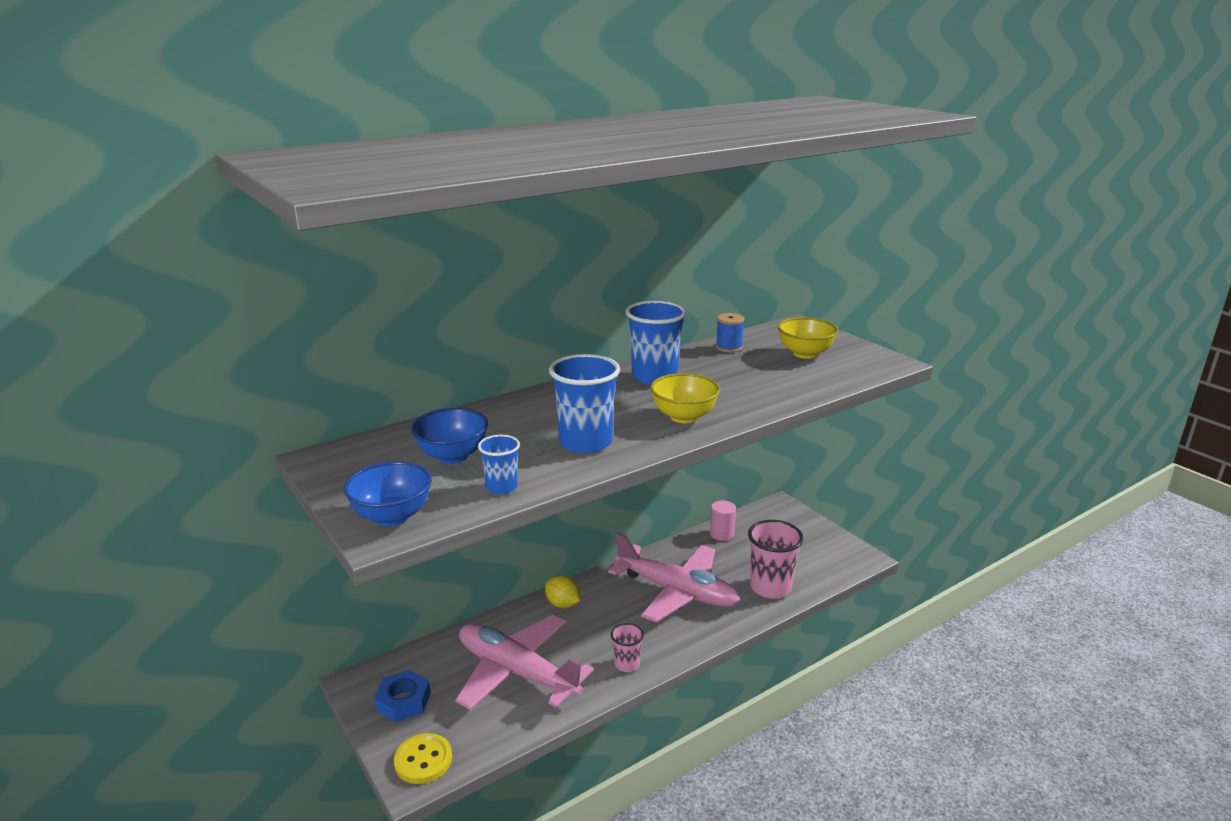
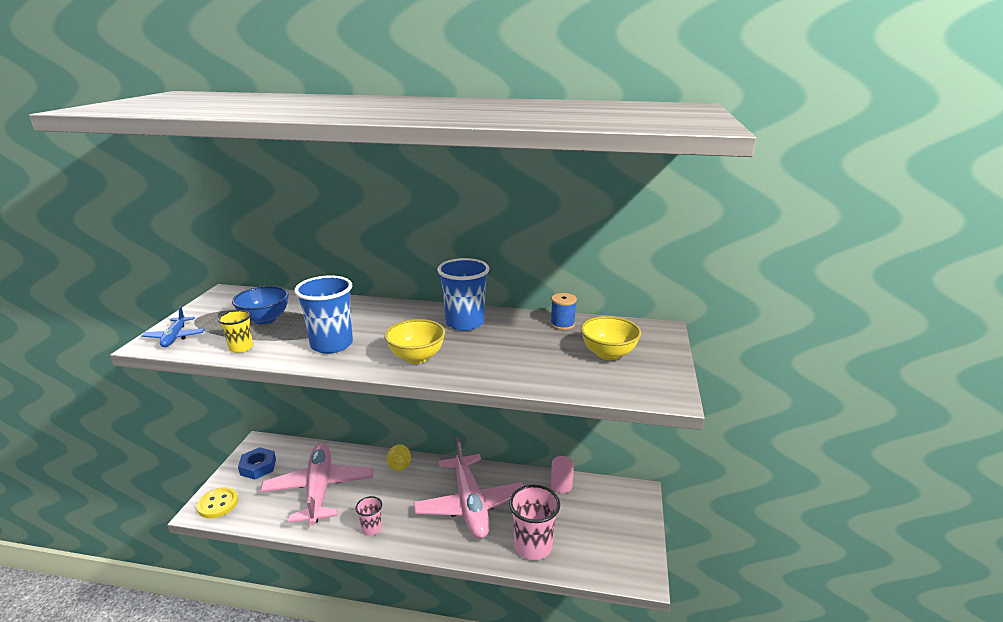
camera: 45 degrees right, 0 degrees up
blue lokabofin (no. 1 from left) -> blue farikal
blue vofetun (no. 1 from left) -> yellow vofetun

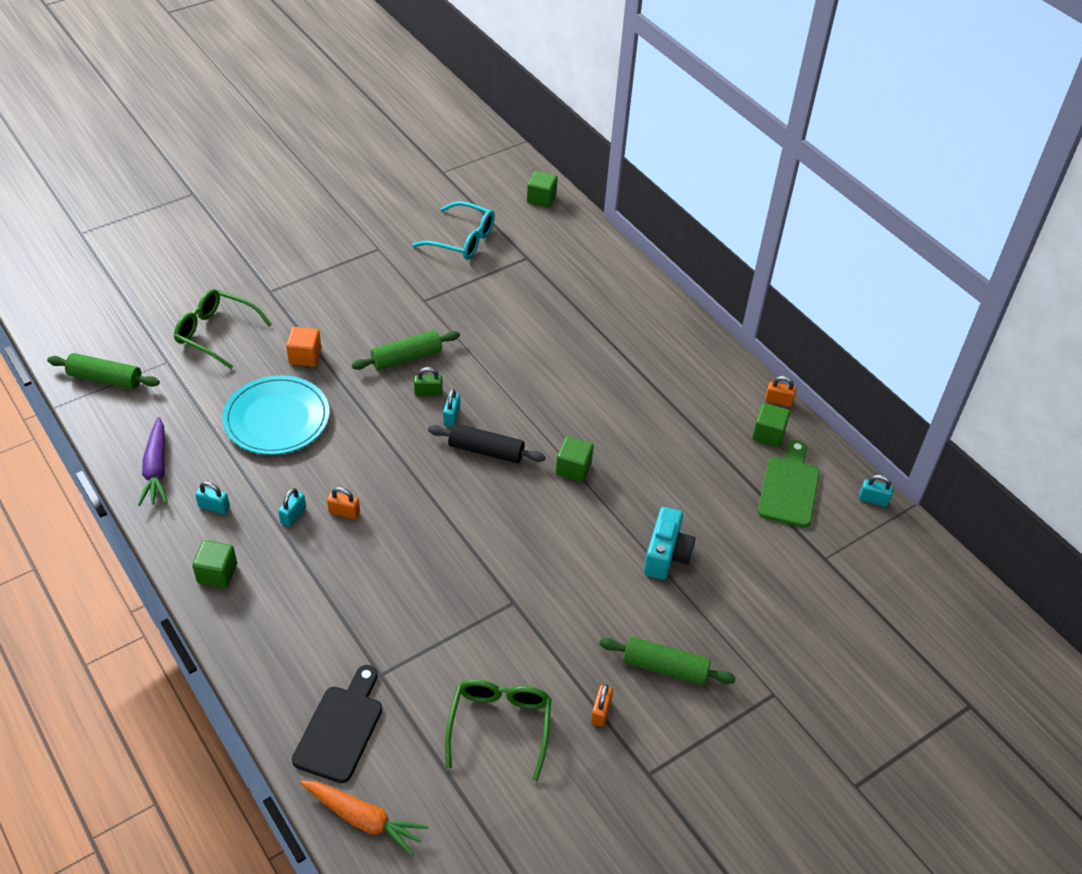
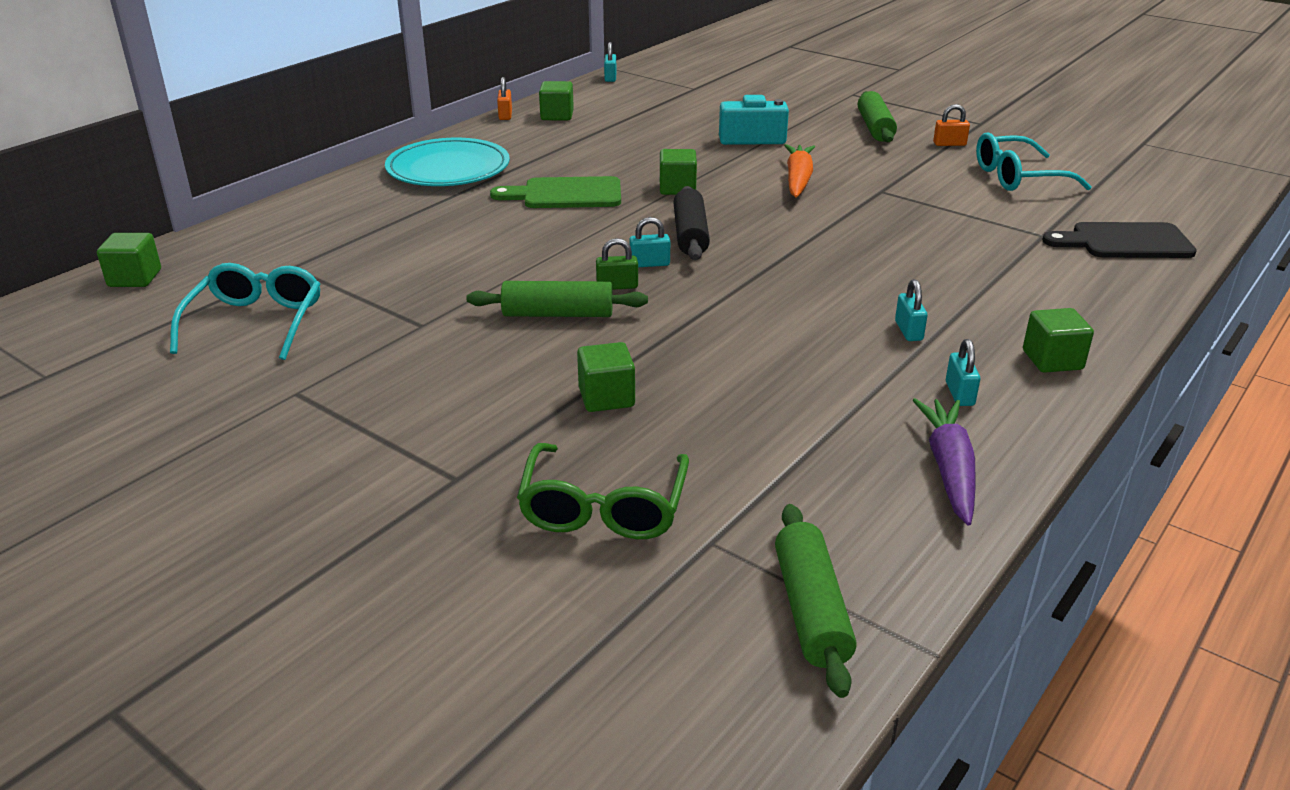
camera: 105 degrees left, 15 degrees down
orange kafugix (no. 1 from left) -> none
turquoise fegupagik, shifted
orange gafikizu, shifted
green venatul, shifted
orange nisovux -> green nisovux (no. 3 from left)
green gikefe (no. 2 from left) -> turquoise gikefe (no. 2 from left)
purple gafikizu, 60 degrees counterclockwise
turquoise kafugix (no. 2 from left in the first image) -> turquoise kafugix (no. 3 from left), 75 degrees clockwise
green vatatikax (no. 2 from left in the first image) -> green vatatikax (no. 1 from left), 45 degrees counterclockwise
green kafugix, 75 degrees counterclockwise

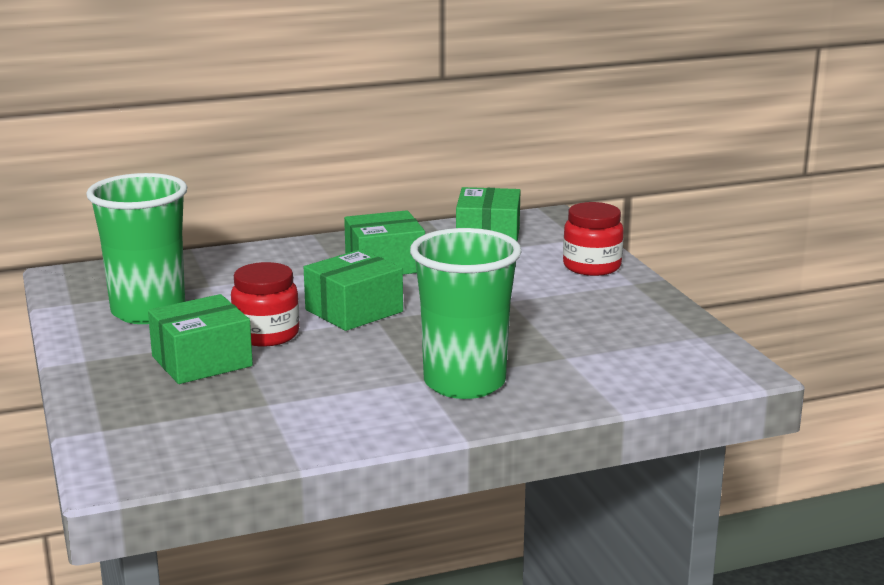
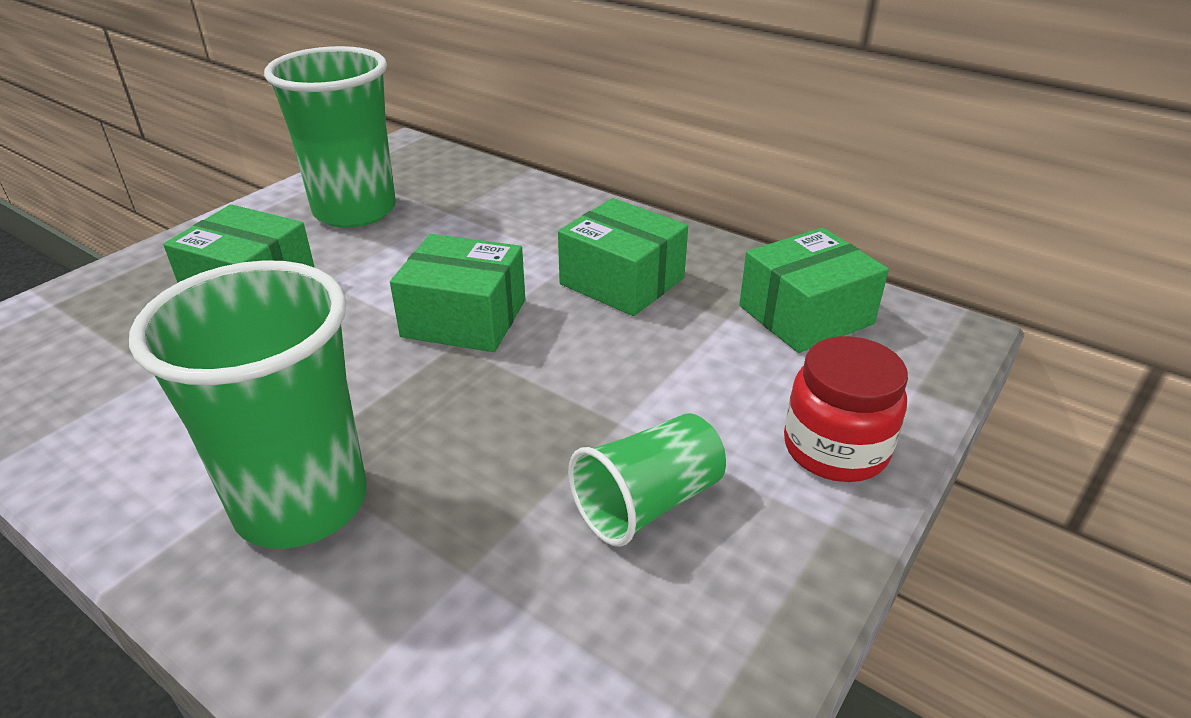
camera: 55 degrees right, 15 degrees up
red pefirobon (no. 1 from left) -> none
none -> green vofetun (no. 3 from left)

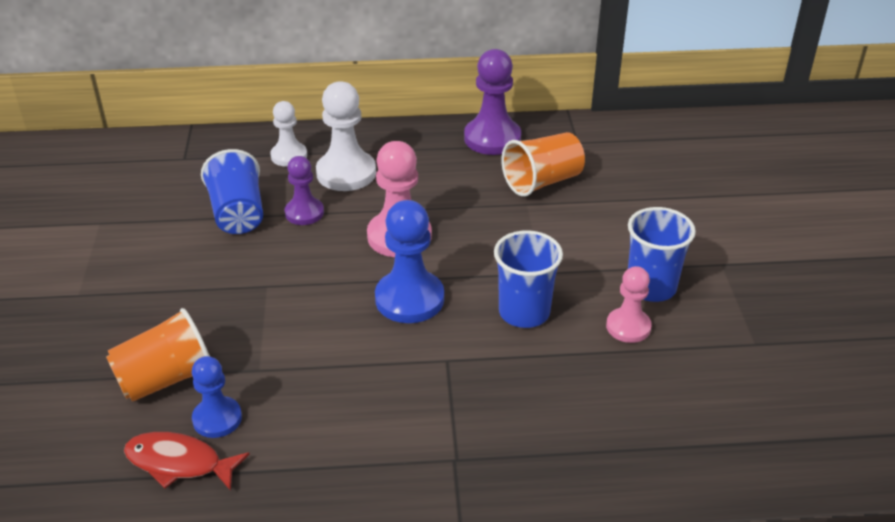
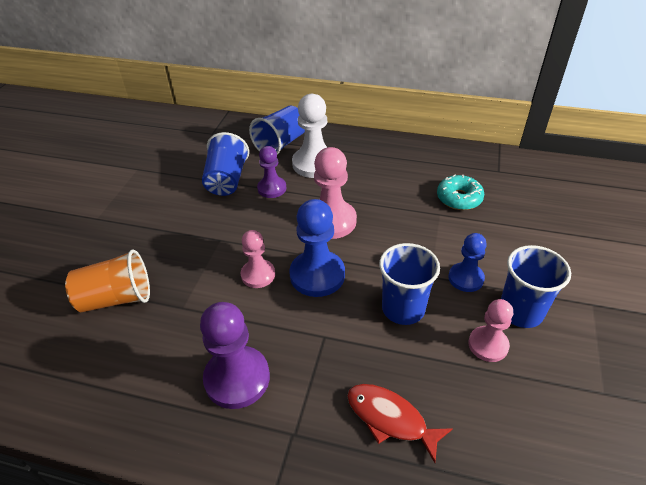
camera: 20 degrees right, 5 degrees up
none -> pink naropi (no. 1 from left)
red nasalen, shifted
blue naropi (no. 1 from left in the first image) -> blue naropi (no. 2 from left), shifted
purple naropi (no. 2 from left in the first image) -> purple naropi (no. 1 from left), shifted
white naropi (no. 1 from left) -> blue vofetun (no. 2 from left)
orange vofetun (no. 2 from left) -> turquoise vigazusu

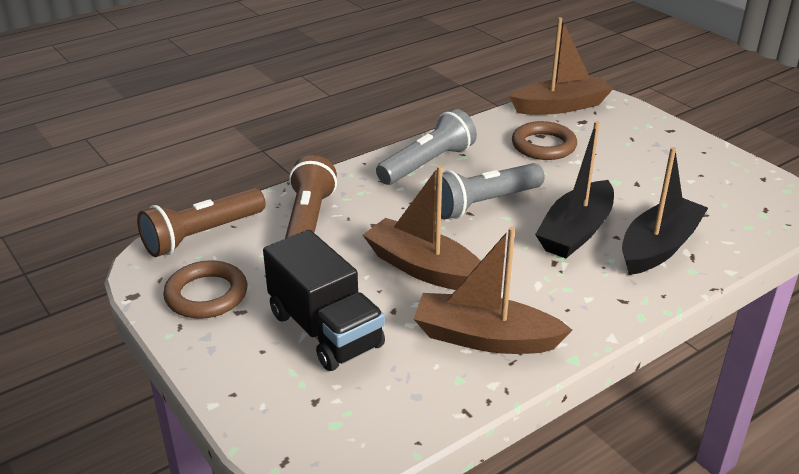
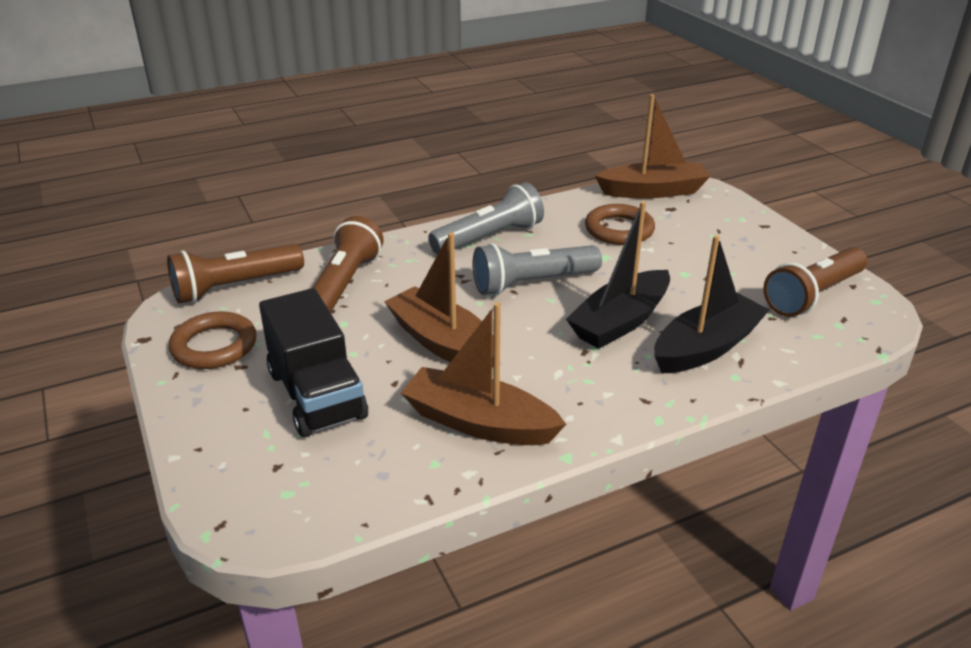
camera: 10 degrees right, 0 degrees up
none -> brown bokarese (no. 3 from left)

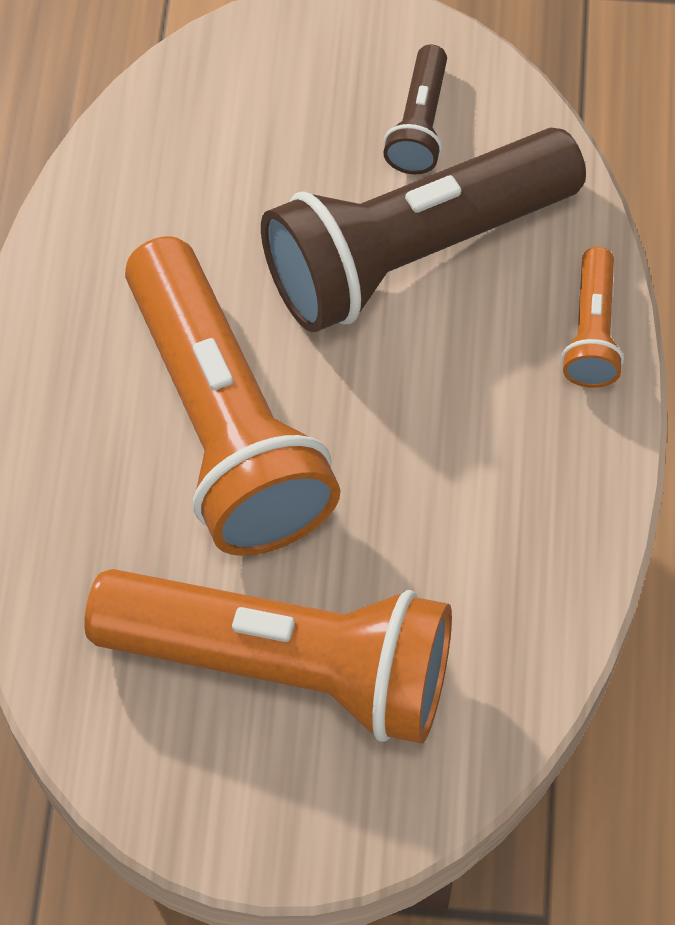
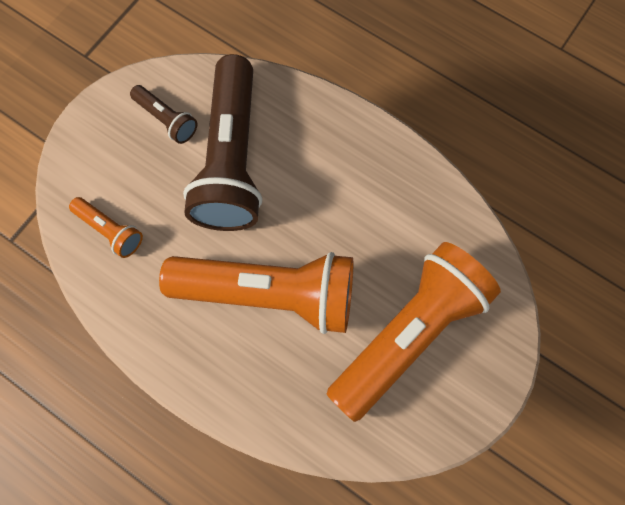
camera: 60 degrees left, 10 degrees up
orange bokarese (no. 3 from left in the first image) -> orange bokarese (no. 1 from left), shifted

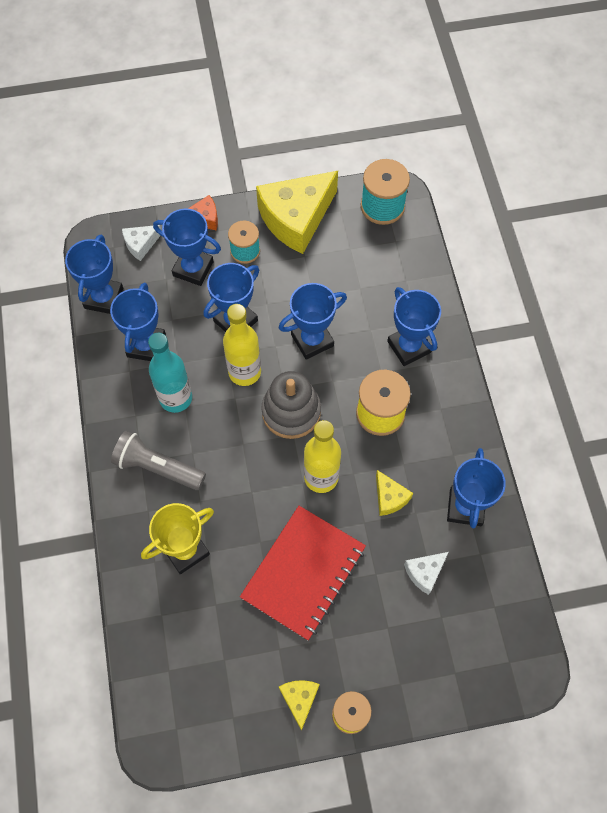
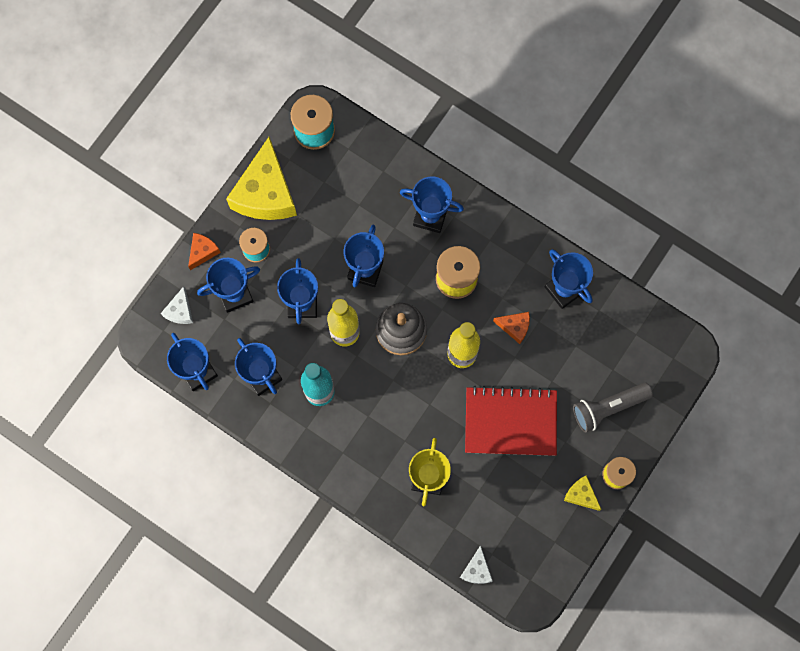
camera: 45 degrees left, 10 degrees up
grey bokarese, shifted
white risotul (no. 2 from left), shifted
yellow risotul (no. 3 from left) -> orange risotul (no. 2 from left)
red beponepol, 75 degrees counterclockwise

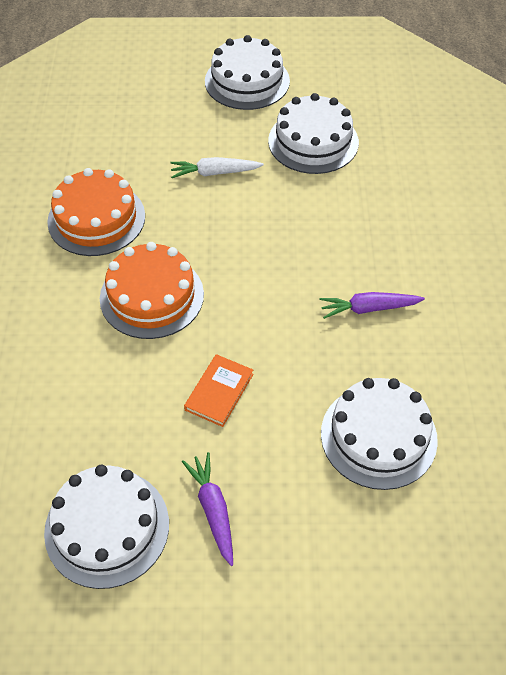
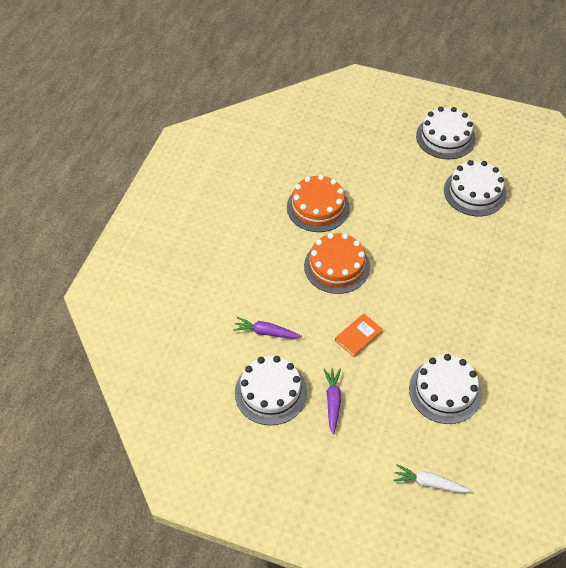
camera: 20 degrees right, 0 degrees up
white gafikizu, shifted
purple gafikizu (no. 2 from left in the first image) -> purple gafikizu (no. 1 from left), shifted

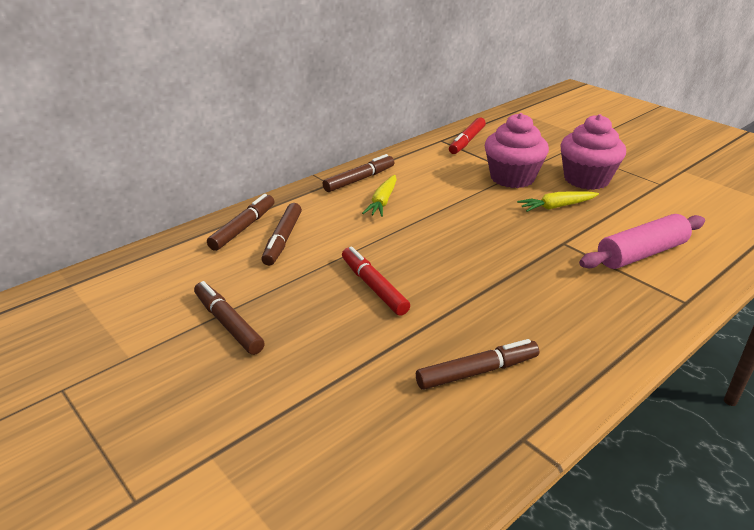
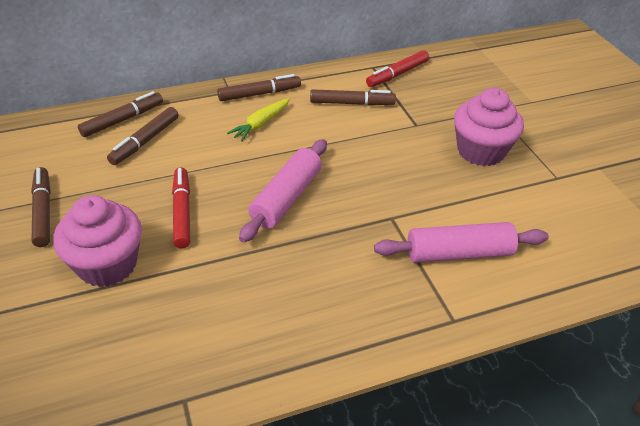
camera: 20 degrees right, 10 degrees up
yellow gafikizu (no. 2 from left) -> none
none -> pink vatatikax (no. 1 from left)
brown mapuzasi (no. 5 from left), shifted
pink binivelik (no. 1 from left), shifted

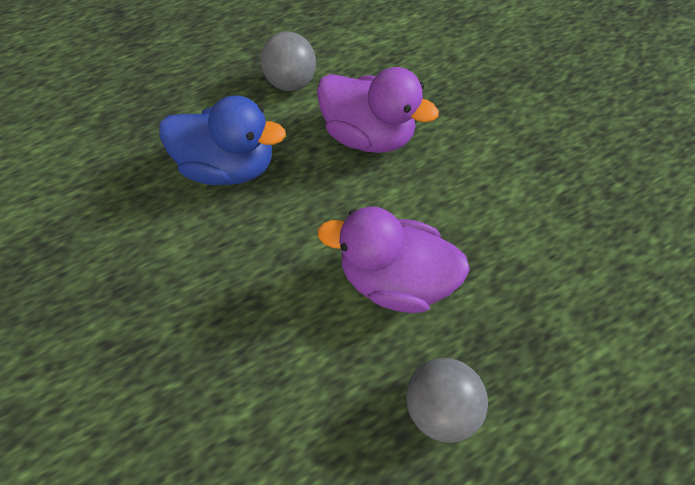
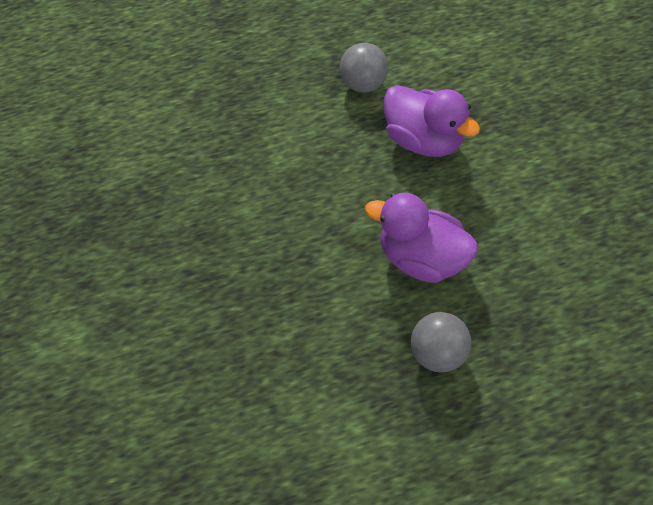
camera: 15 degrees right, 5 degrees down
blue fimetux -> none

